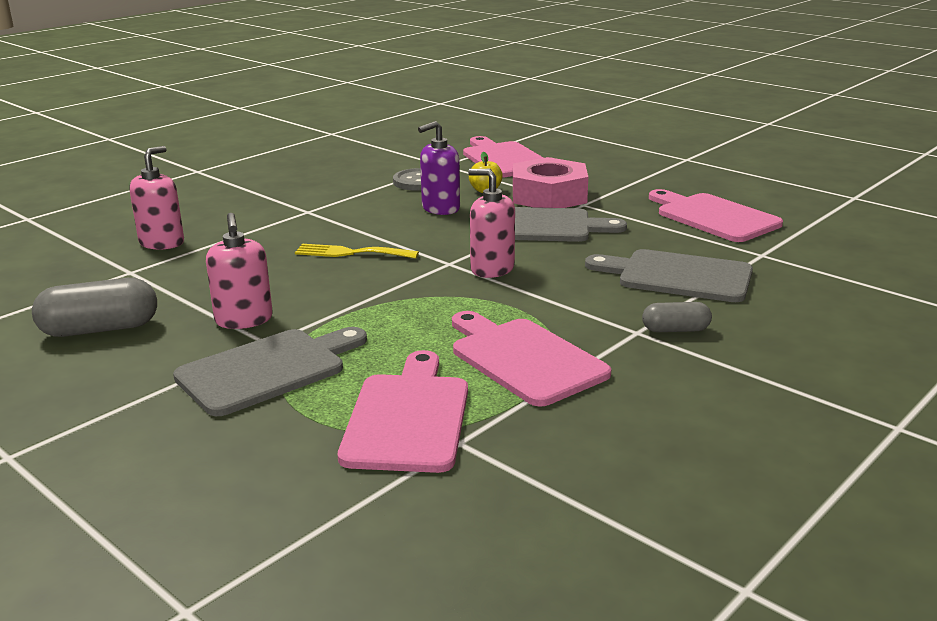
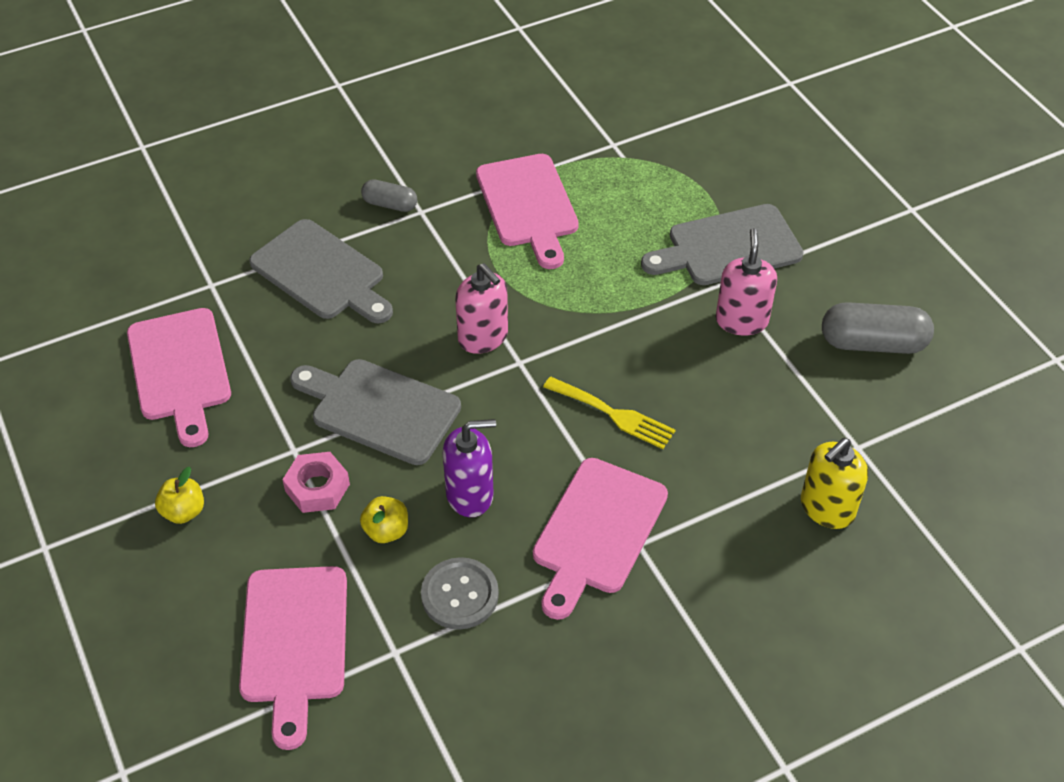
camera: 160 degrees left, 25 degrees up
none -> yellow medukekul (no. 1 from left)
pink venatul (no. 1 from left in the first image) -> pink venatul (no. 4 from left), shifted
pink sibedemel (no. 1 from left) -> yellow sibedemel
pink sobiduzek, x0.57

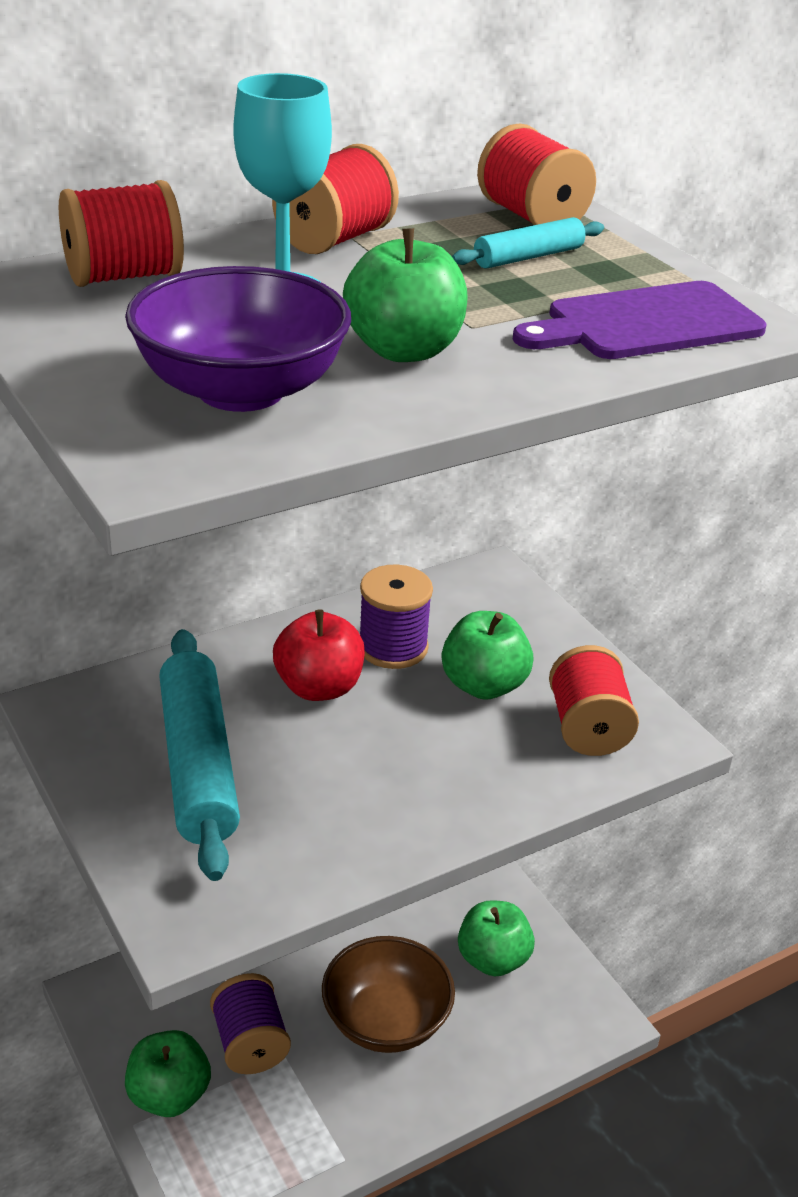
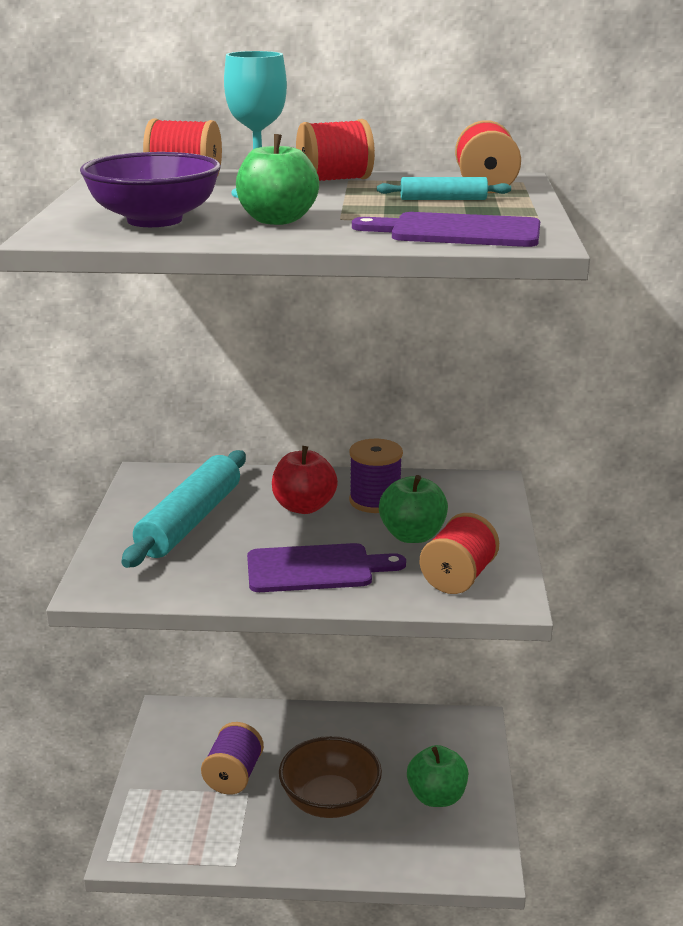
camera: 35 degrees right, 10 degrees down
green medukekul (no. 1 from left) -> none
none -> purple venatul (no. 1 from left)

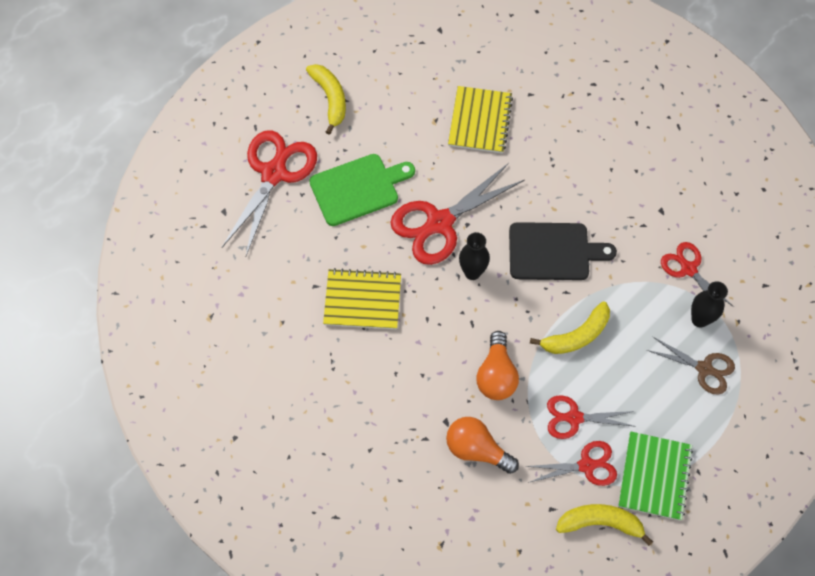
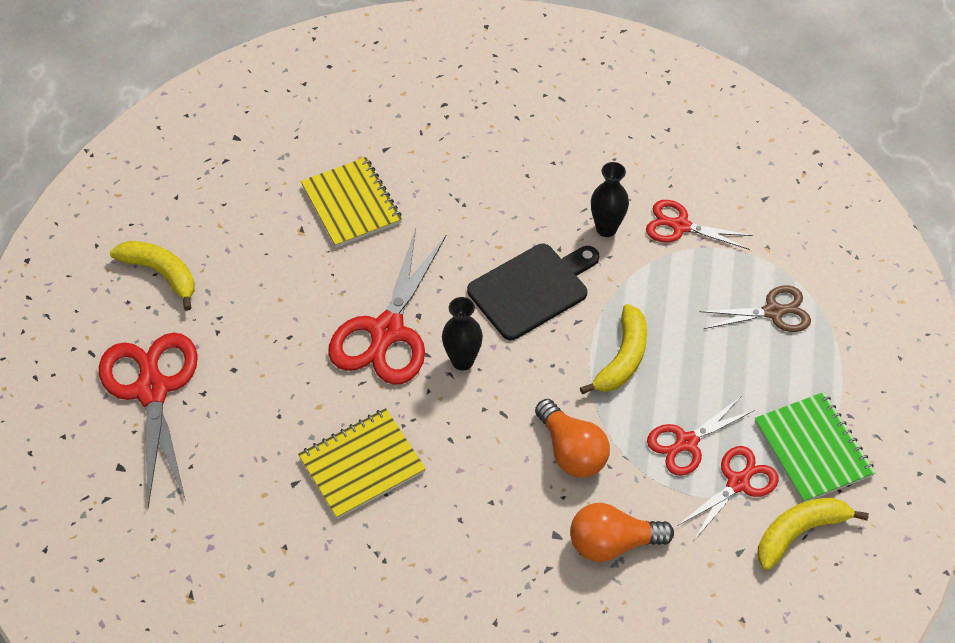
camera: 35 degrees left, 10 degrees down
green venatul -> none
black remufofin (no. 2 from left), shifted

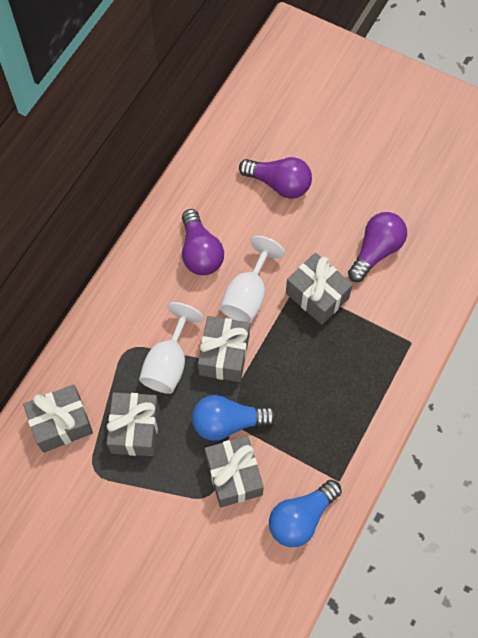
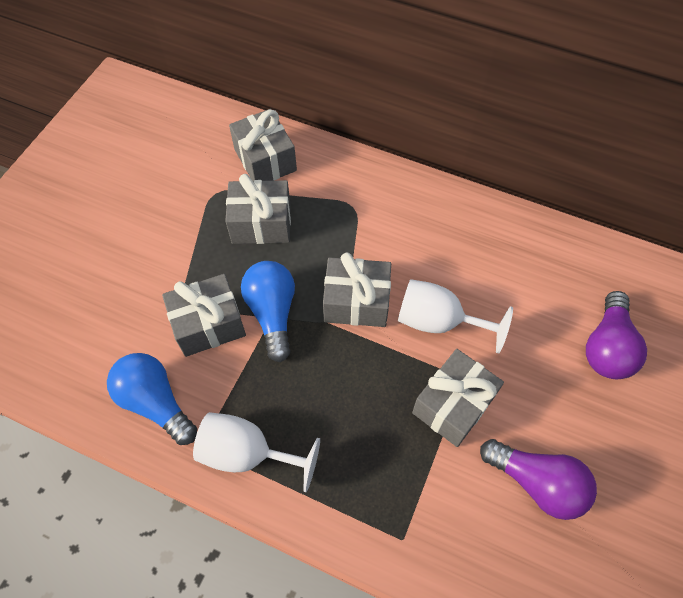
camera: 85 degrees right, 5 degrees down
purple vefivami (no. 1 from left) -> none
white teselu (no. 1 from left), shifted

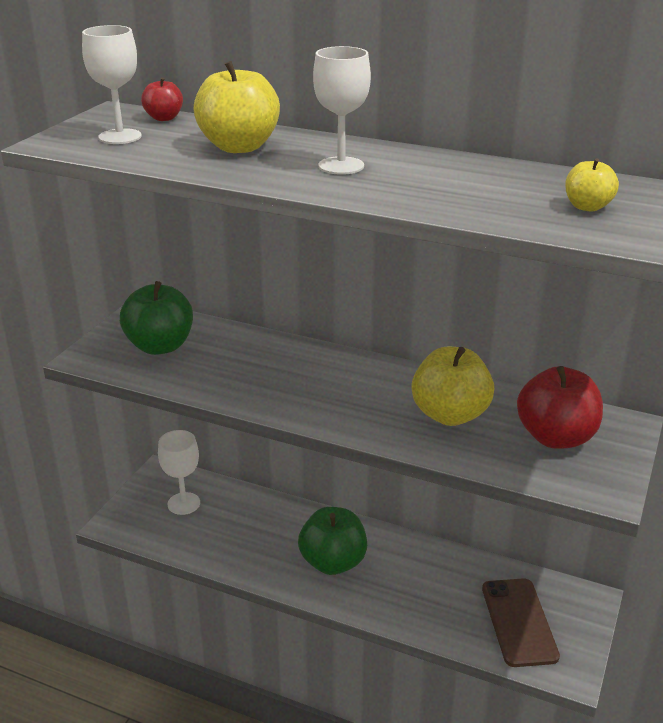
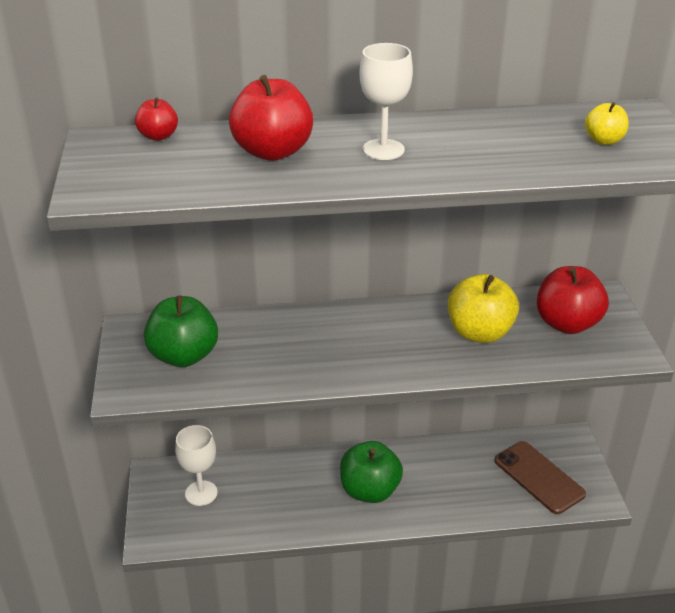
camera: 30 degrees left, 5 degrees up
white teselu (no. 1 from left) -> none
yellow medukekul (no. 1 from left) -> red medukekul (no. 2 from left)

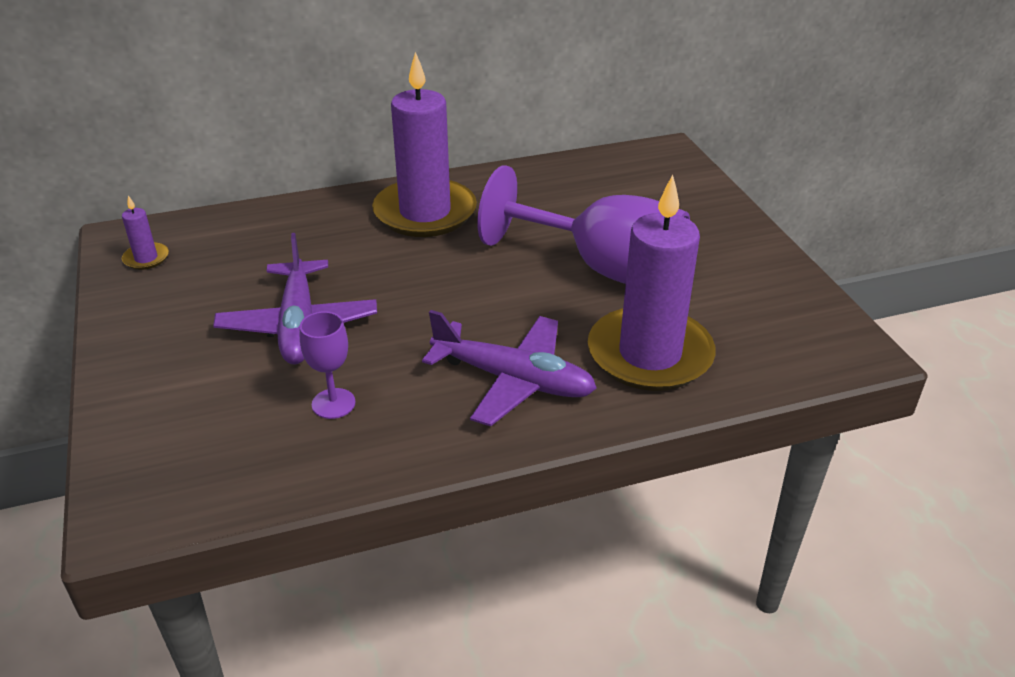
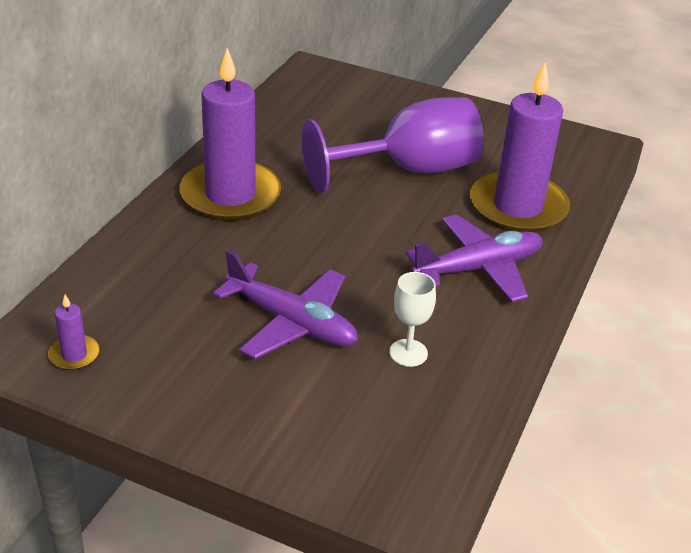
camera: 50 degrees left, 0 degrees up
purple teselu (no. 1 from left) -> white teselu

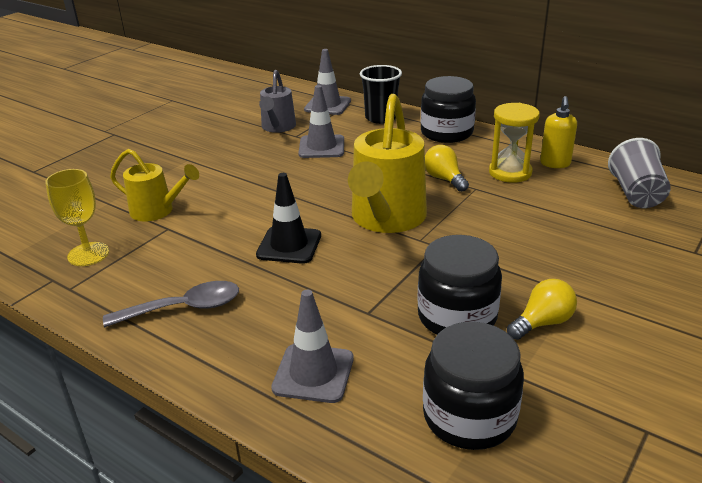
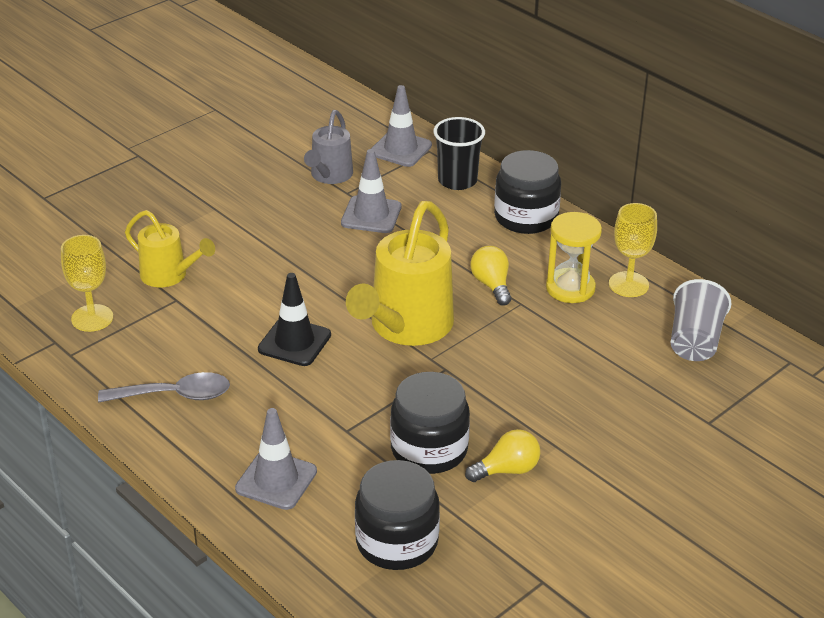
camera: 10 degrees right, 5 degrees up
yellow sibedemel -> yellow teselu (no. 2 from left)

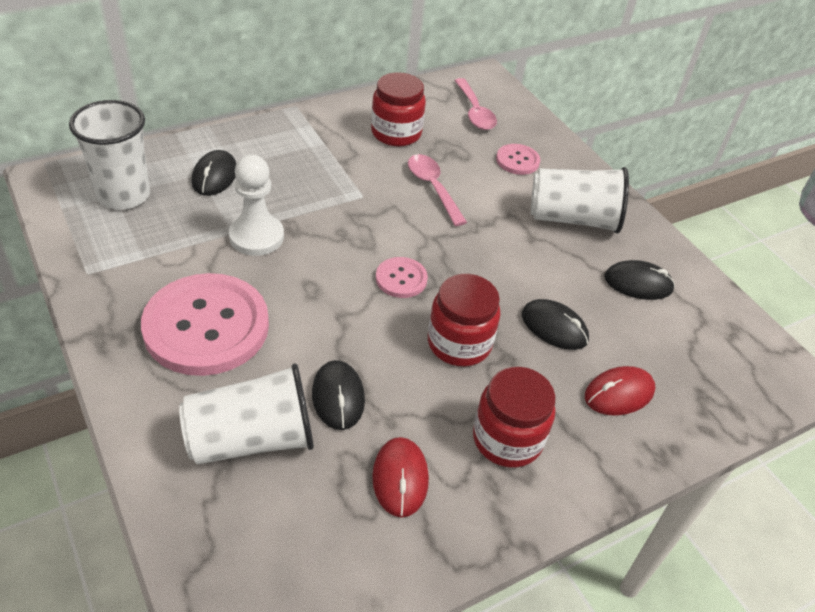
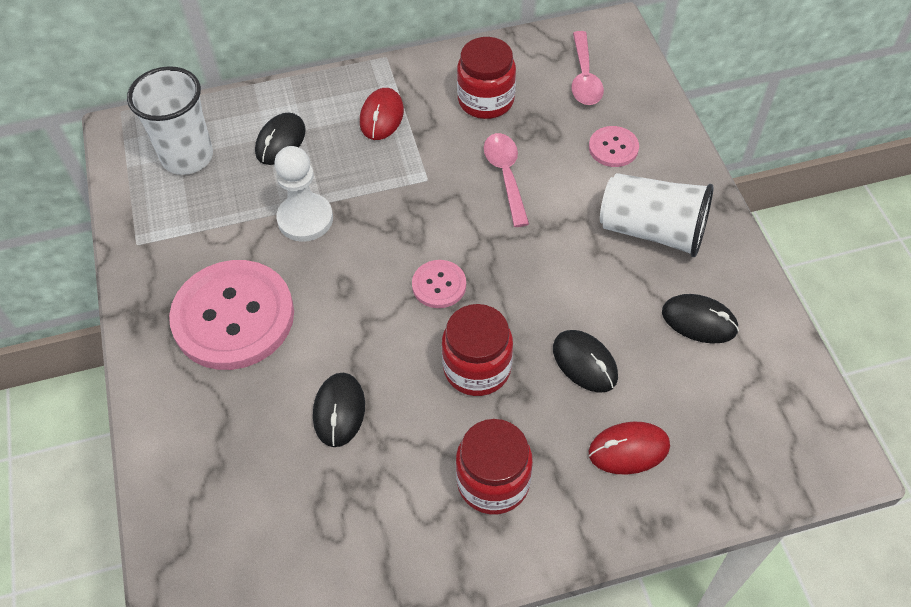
camera: 20 degrees right, 10 degrees up
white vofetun (no. 2 from left) -> none
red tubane (no. 1 from left), shifted

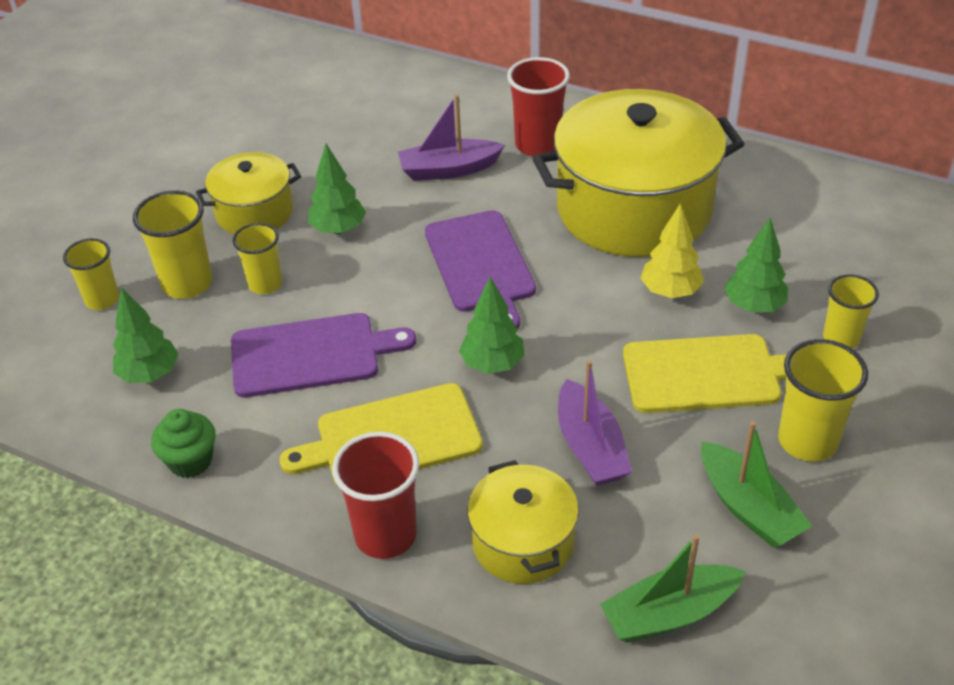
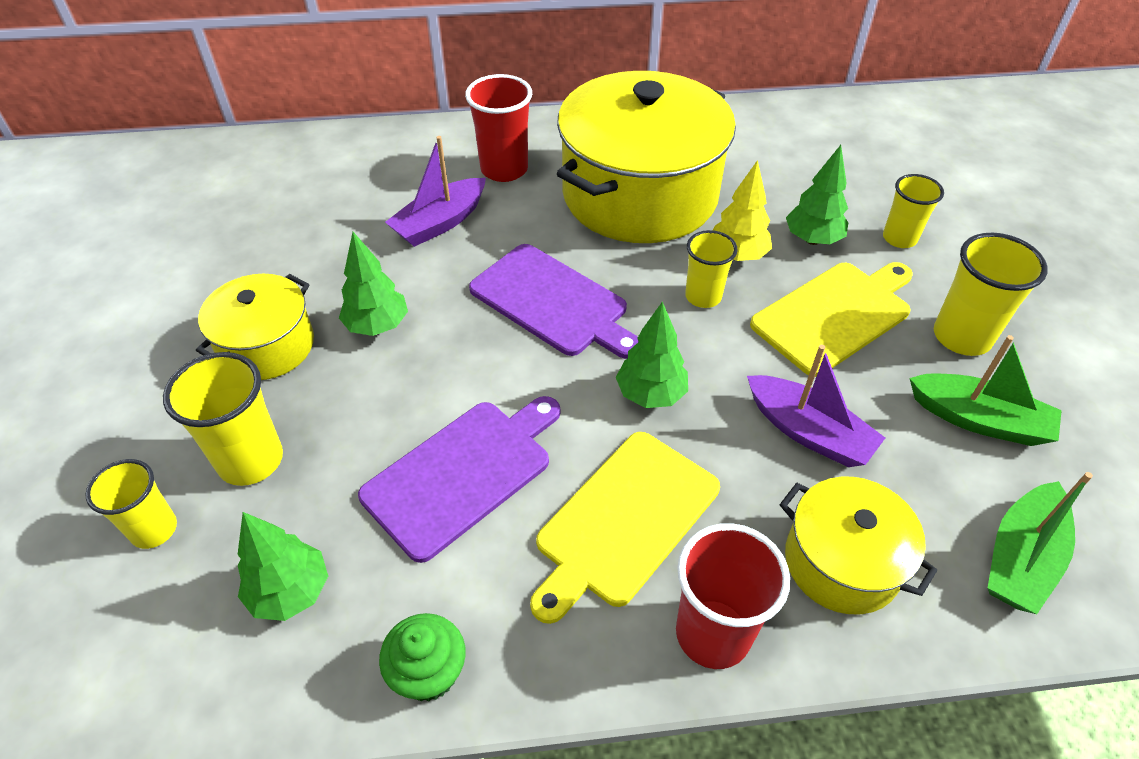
camera: 35 degrees left, 5 degrees up
yellow vofetun (no. 3 from left), shifted

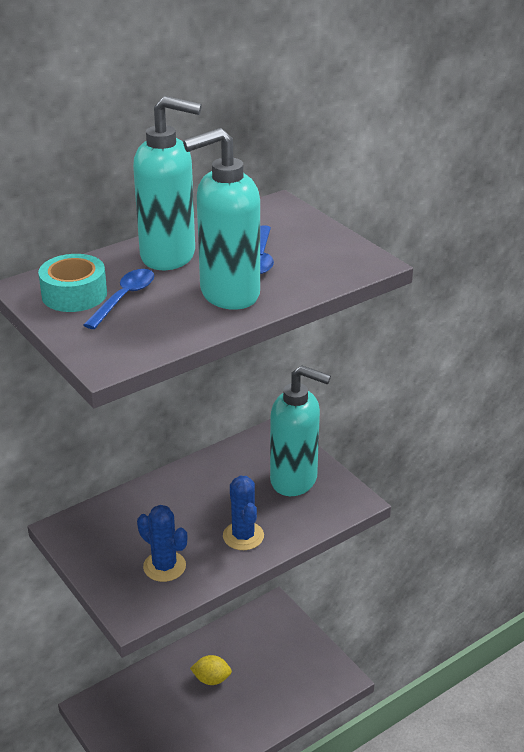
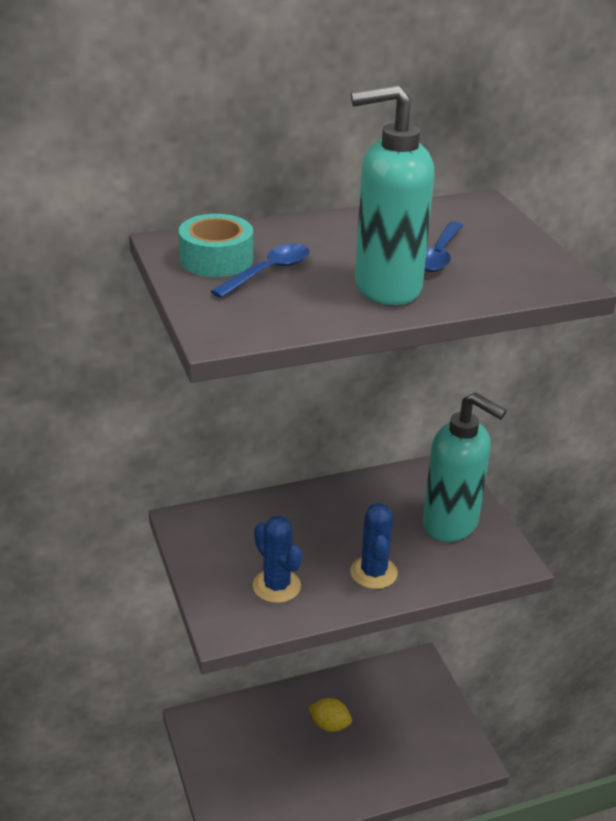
camera: 15 degrees right, 0 degrees up
turquoise sibedemel (no. 1 from left) -> none

